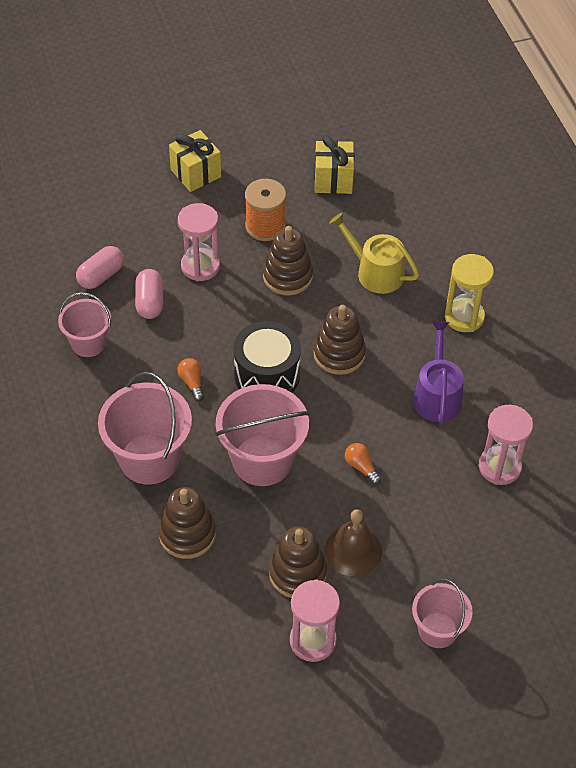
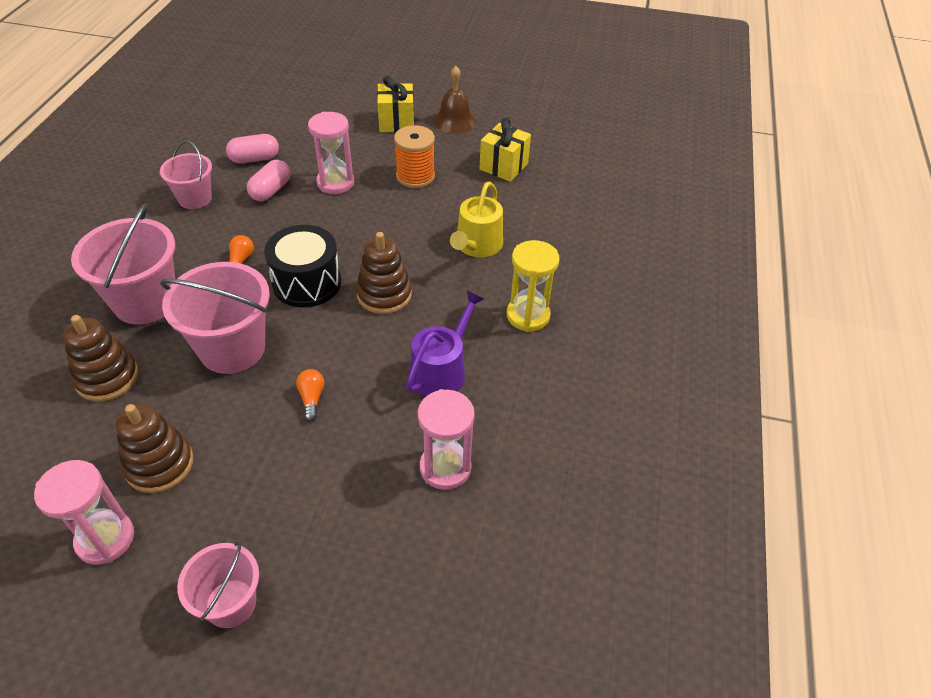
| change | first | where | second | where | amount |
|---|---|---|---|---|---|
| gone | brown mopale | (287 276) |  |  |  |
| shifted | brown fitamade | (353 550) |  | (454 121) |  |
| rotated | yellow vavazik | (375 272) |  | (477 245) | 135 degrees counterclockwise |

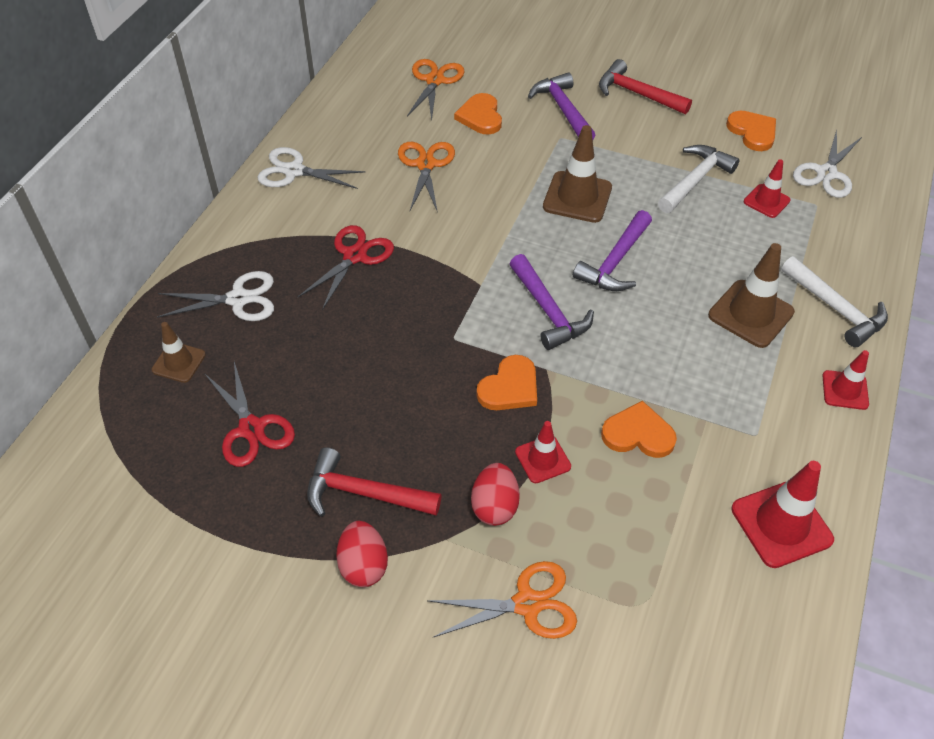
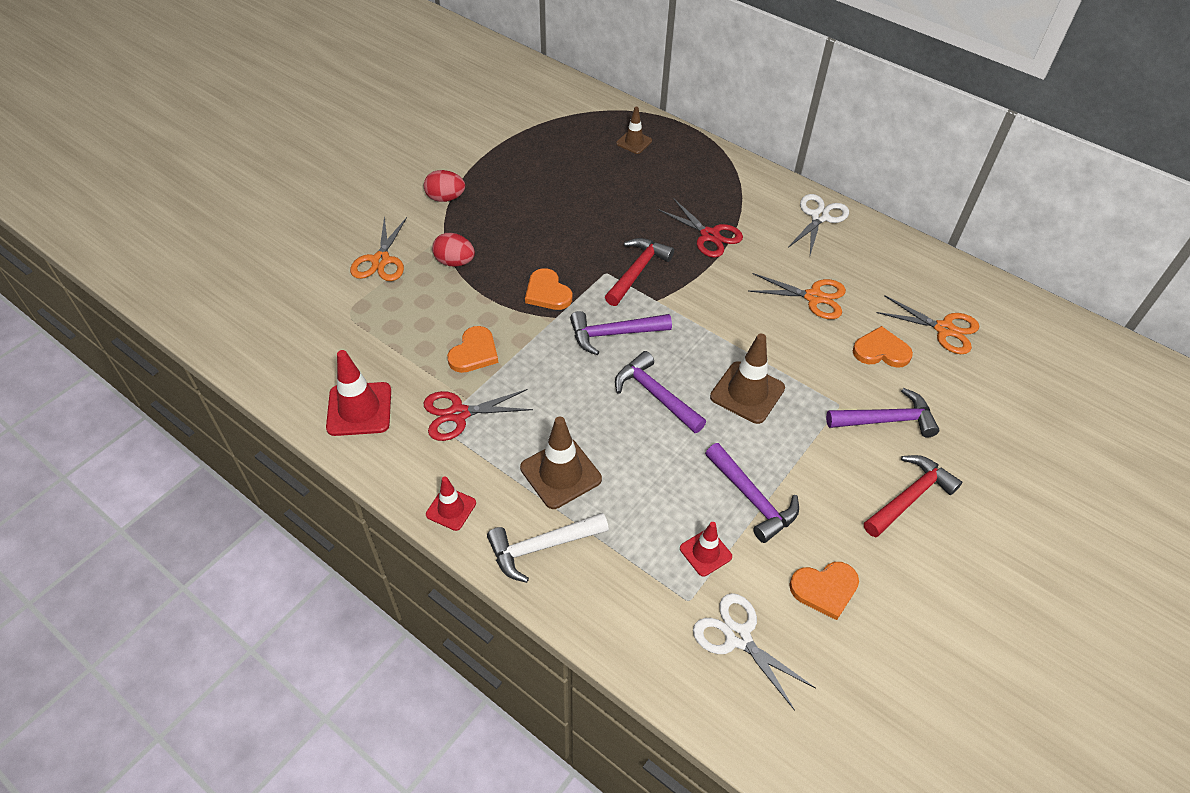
| change | first | where | second | where | amount |
|---|---|---|---|---|---|
| gone | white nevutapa | (238 299) |  |  |  |
| gone | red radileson | (543 459) |  |  |  |
| shifted | red nevutapa | (251 428) |  | (459 414) |  |
| shifted | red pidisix | (364 493) |  | (637 271) |  |
| repainted | white pidisix | (695 180) | purple pidisix | (752 499) |  |

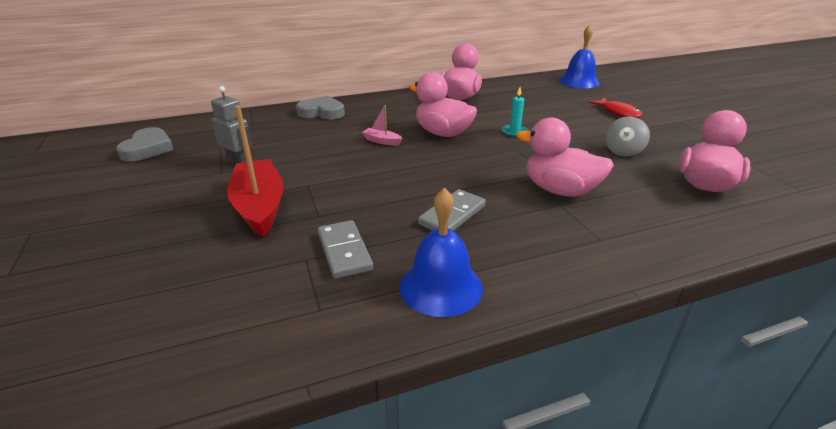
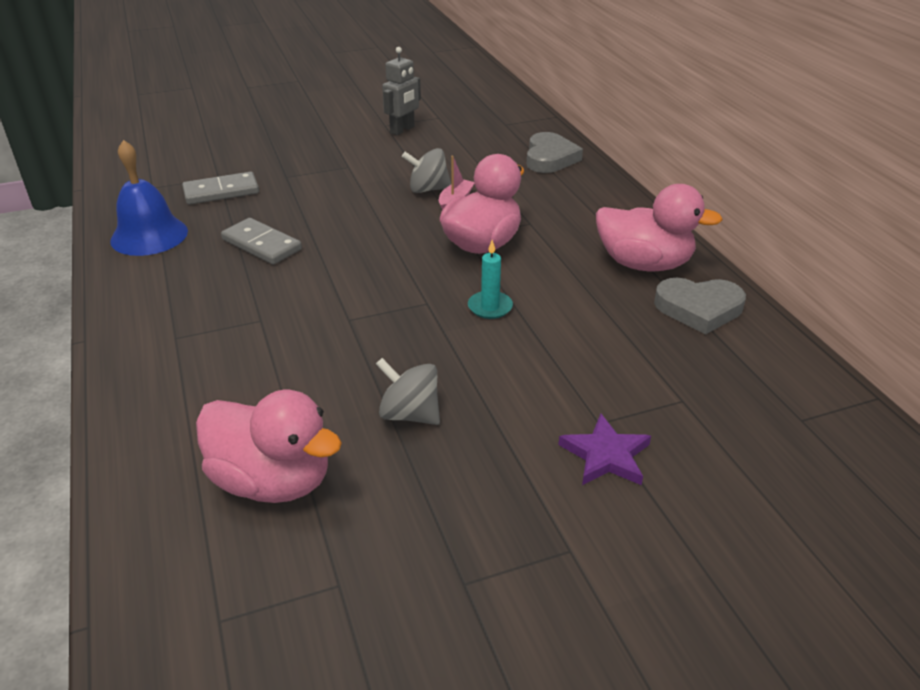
| change | first | where | second | where | amount |
|---|---|---|---|---|---|
| gone | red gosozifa | (259 206) |  |  |  |
| gone | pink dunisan | (560 190) |  |  |  |
| gone | blue fitamade | (579 81) |  |  |  |
| new |  |  | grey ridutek | (428 189) |  |
| shifted | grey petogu | (148 149) |  | (699 309) |  |
| swapped | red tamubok | (618 112) | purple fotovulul | (606 455) |  |

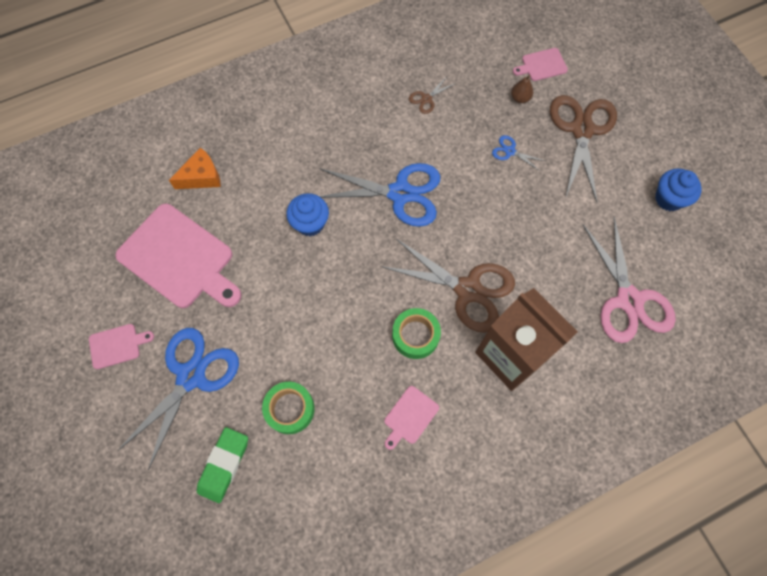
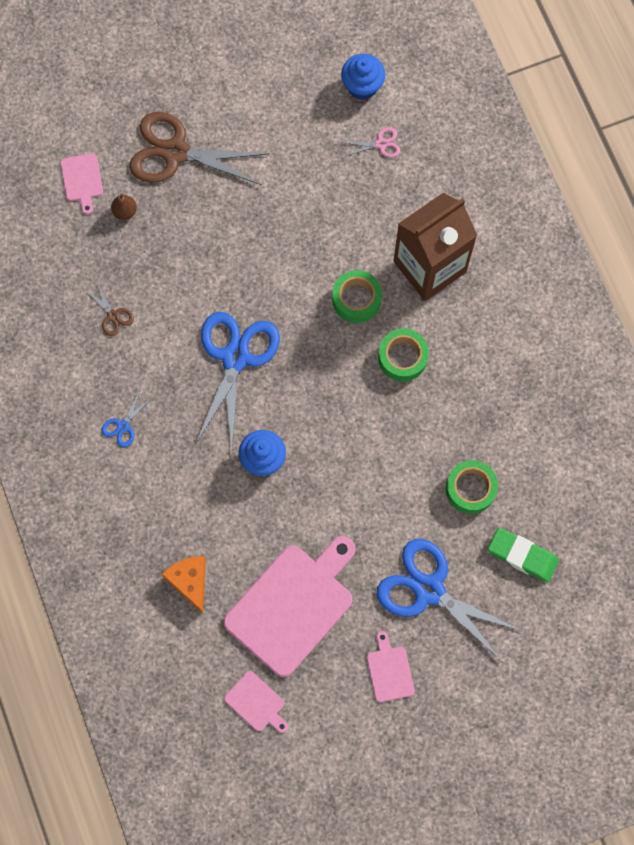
| change | first | where | second | where | amount |
|---|---|---|---|---|---|
| shifted | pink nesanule | (409 416) |  | (256 703) |  |
| shifted | blue nevutapa | (510 151) |  | (123 426) |  |
| shifted | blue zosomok | (669 199) |  | (362 86) |  |
| swapped | brown nevutapa | (468 290) | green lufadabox | (356 299) |  |
| scaled | pink nevutapa | (629 300) |  | (381 144) | x0.43 |

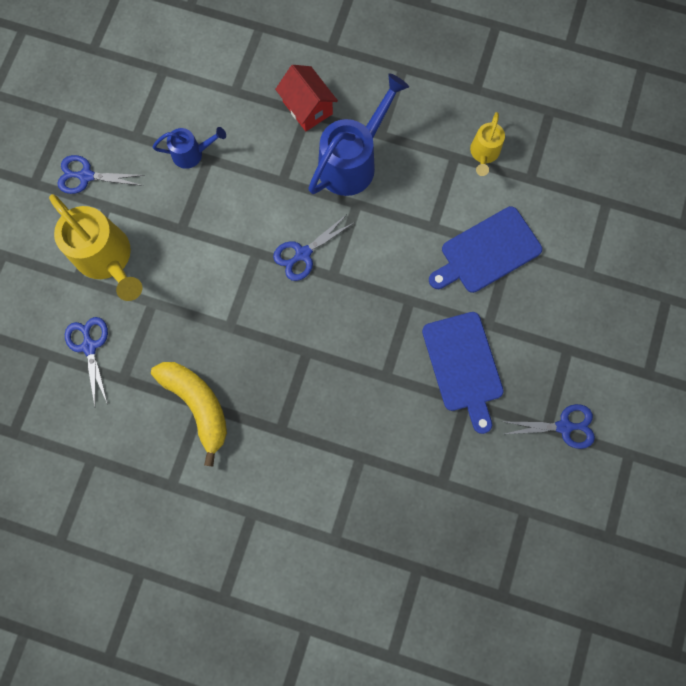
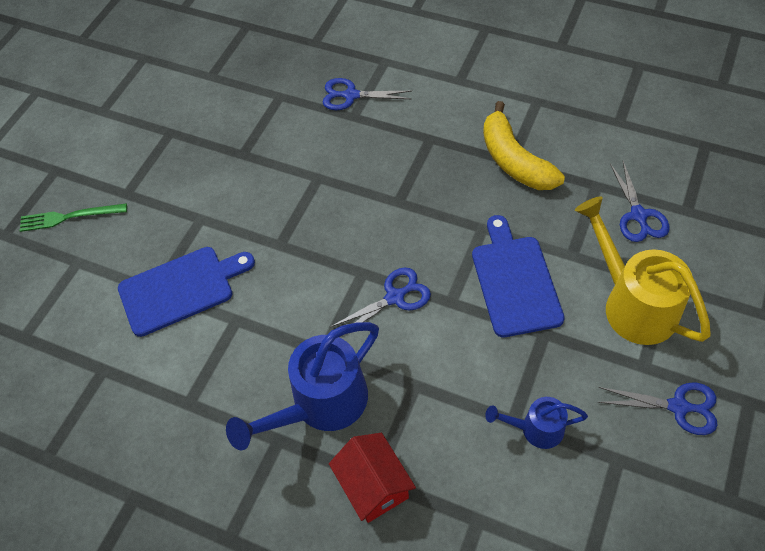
| change | first | where | second | where | amount |
|---|---|---|---|---|---|
| gone | yellow vavazik | (484 154) |  |  |  |
| new |  |  | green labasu | (69 217) |  |
| shifted | blue nesanule | (463 366) |  | (514 281) |  |
| shifted | blue nevutapa | (564 426) |  | (351 95) |  |

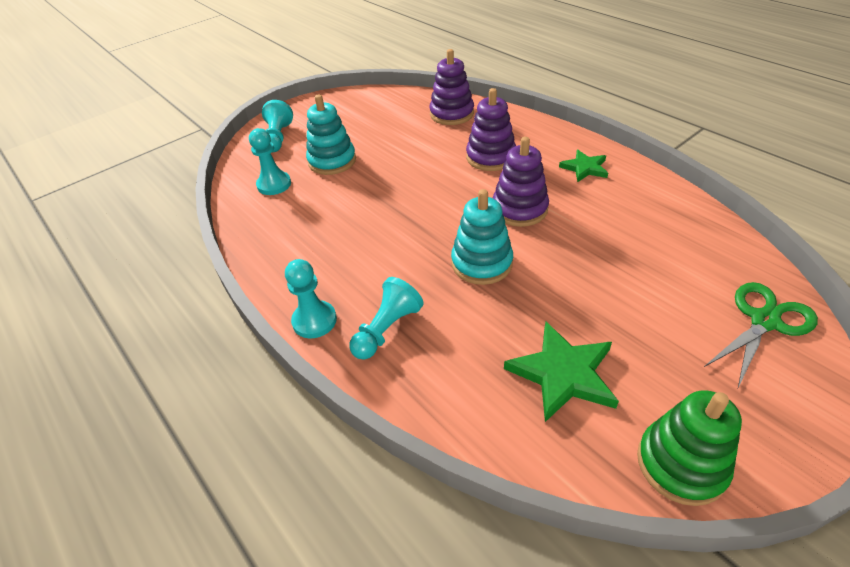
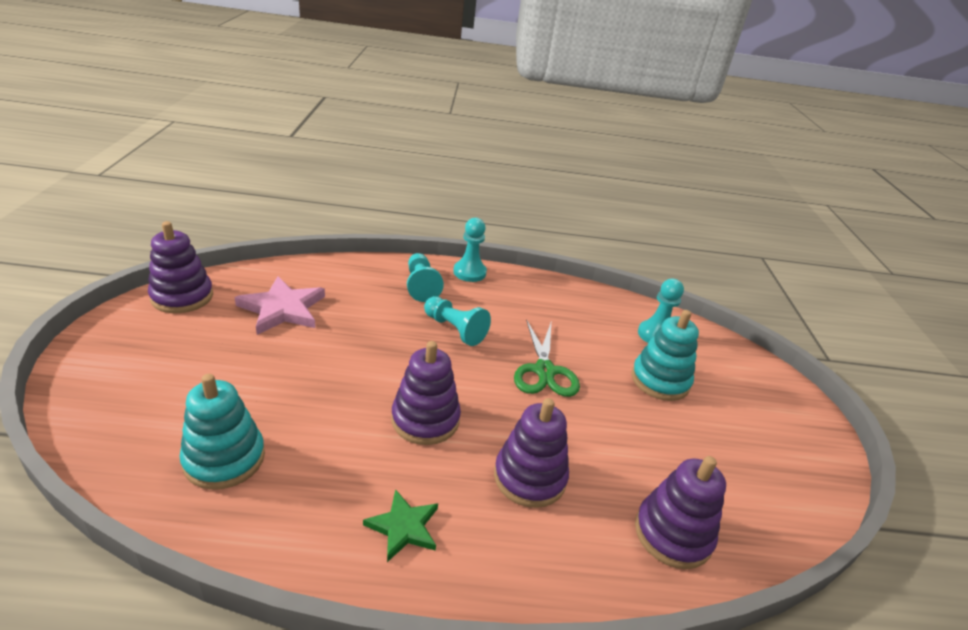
| change | first | where | second | where | amount |
|---|---|---|---|---|---|
| shifted | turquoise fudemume | (278 138) |  | (454 329) |  |
| shifted | turquoise mopale | (481 263) |  | (224 459) |  |
| shifted | green nevutapa | (764 321) |  | (544 371) |  |
| repainted | green fotovulul | (563 373) | pink fotovulul | (282 309) |  |
| repainted | green mopale | (681 464) | purple mopale | (182 297) |  |

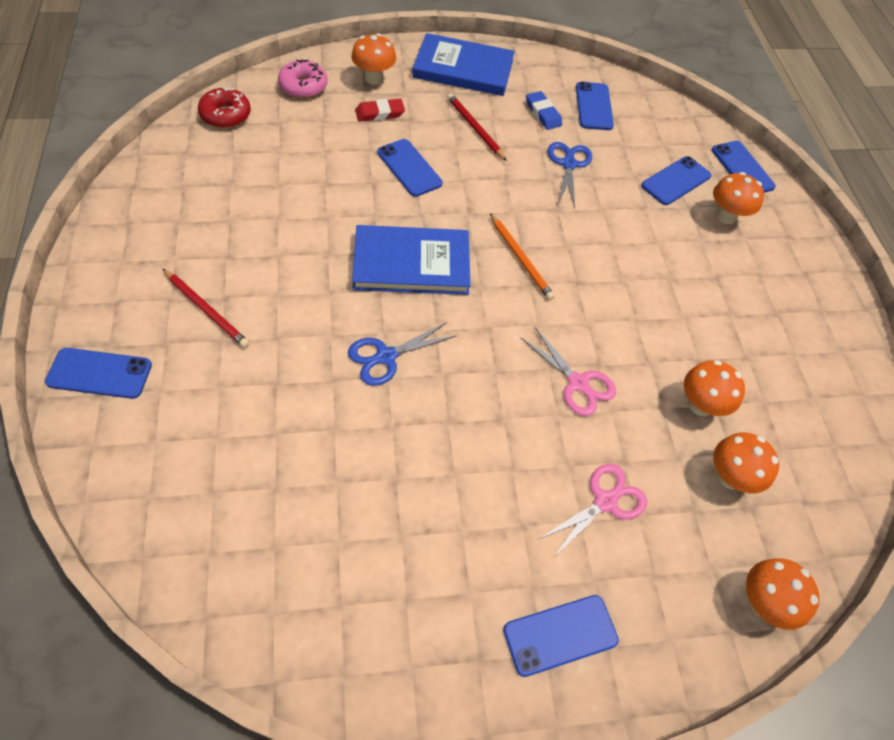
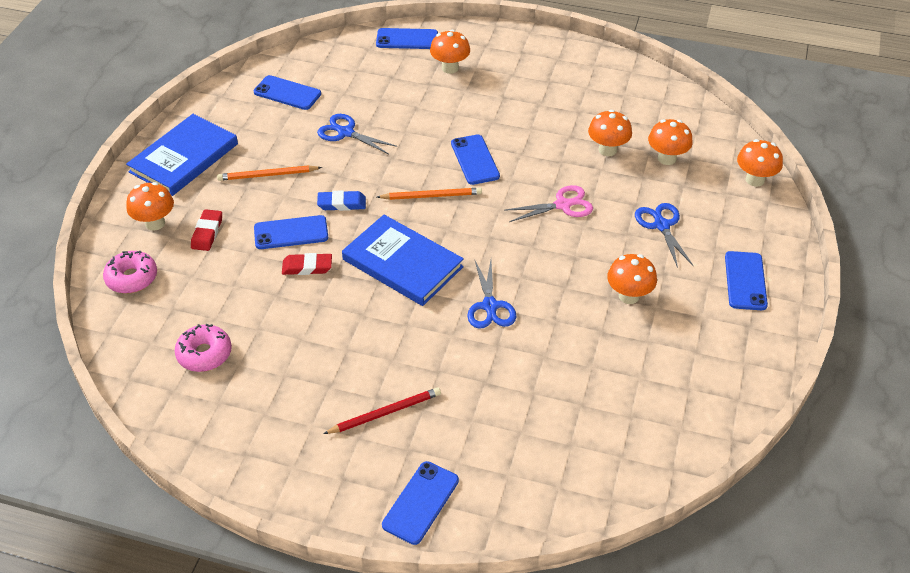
| change | first | where | second | where | amount |
|---|---|---|---|---|---|
| gone | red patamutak | (225 115) |  |  |  |
| new |  |  | pink patamutak | (204 354) |  |
| new |  |  | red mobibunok | (307 267) |  |
| new |  |  | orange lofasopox | (629 296) |  |
| shifted | blue mobibunok | (543 113) |  | (341 203) |  |
| shifted | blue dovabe | (676 181) |  | (475 160) |  |
| repainted | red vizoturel | (475 128) | orange vizoturel | (267 175) |  |
| repainted | pink nevutapa | (605 501) | blue nevutapa | (661 225) |  |
| rotated | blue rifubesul | (411 263) |  | (402 263) | 75 degrees counterclockwise |

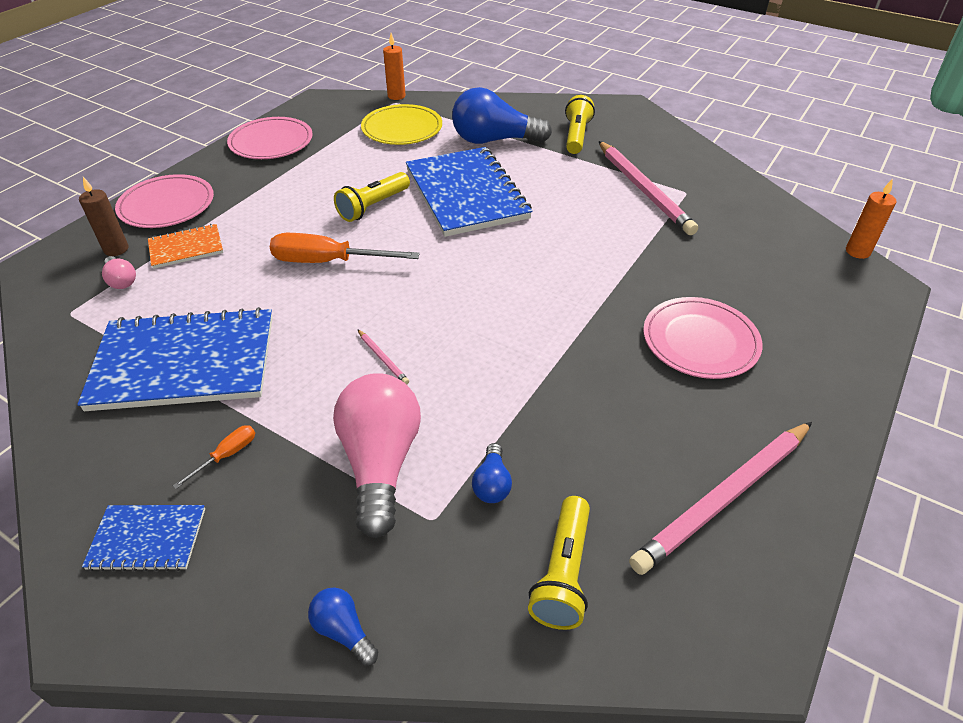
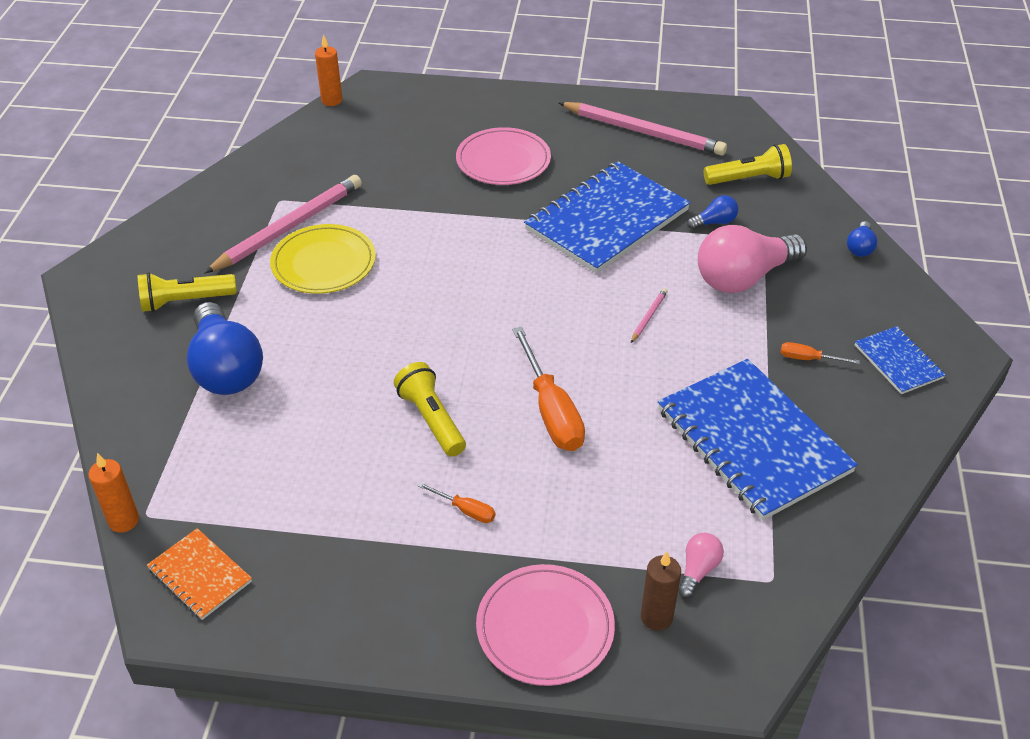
| change | first | where | second | where | amount |
|---|---|---|---|---|---|
| gone | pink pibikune | (271 142) |  |  |  |
| new |  |  | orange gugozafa | (465 510) |  |
| shifted | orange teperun | (186 248) |  | (200 575) |  |
| shifted | yellow pibikune | (402 129) |  | (323 263) |  |
| shifted | blue teperun | (466 194) |  | (606 220) |  |
| rotated | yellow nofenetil | (373 206) |  | (432 419) | 135 degrees counterclockwise |

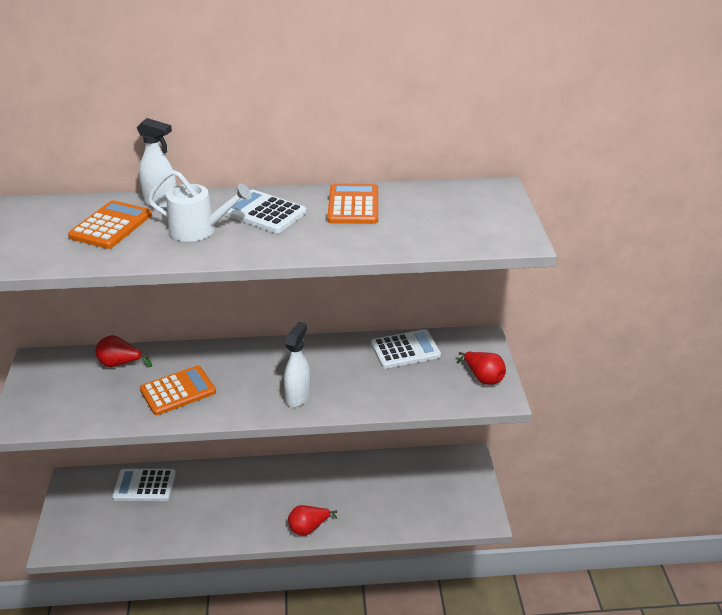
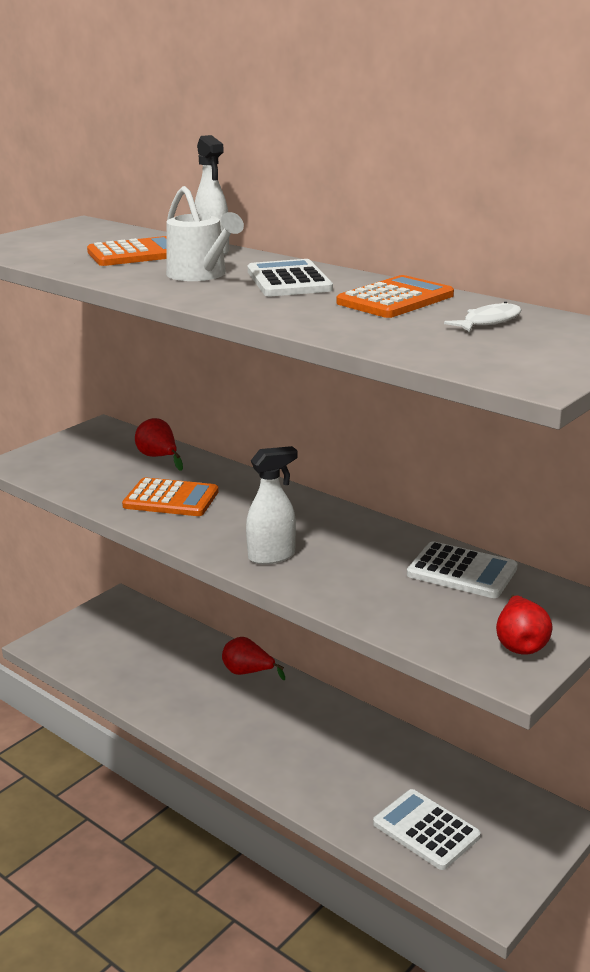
| change | first | where | second | where | amount |
|---|---|---|---|---|---|
| new |  |  | white tamubok | (488 322) |  |
| shifted | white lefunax | (144 485) |  | (426 830) |  |
| shifted | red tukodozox | (308 528) |  | (248 672) |  |

